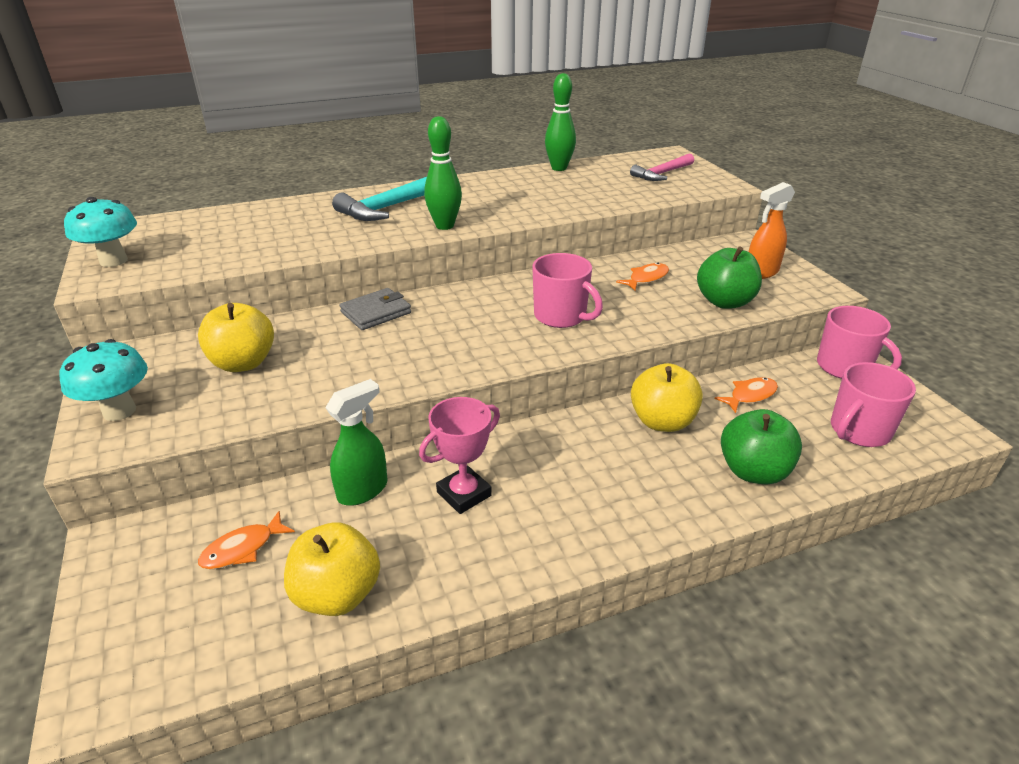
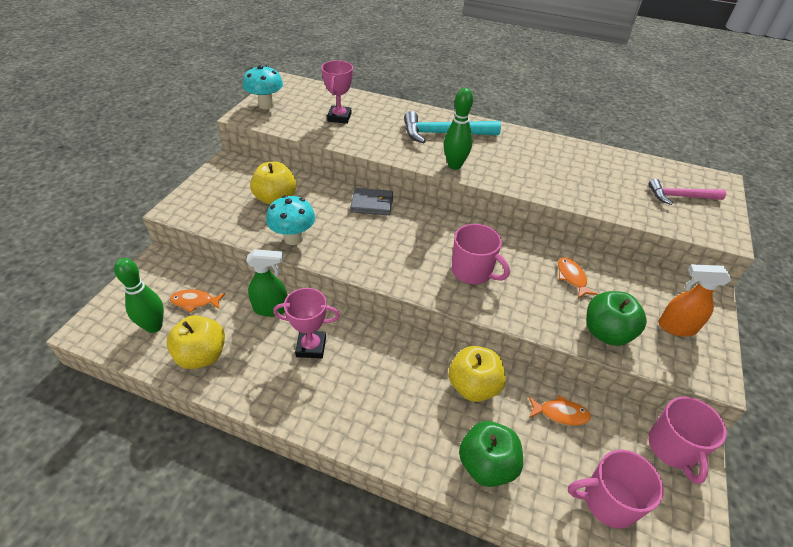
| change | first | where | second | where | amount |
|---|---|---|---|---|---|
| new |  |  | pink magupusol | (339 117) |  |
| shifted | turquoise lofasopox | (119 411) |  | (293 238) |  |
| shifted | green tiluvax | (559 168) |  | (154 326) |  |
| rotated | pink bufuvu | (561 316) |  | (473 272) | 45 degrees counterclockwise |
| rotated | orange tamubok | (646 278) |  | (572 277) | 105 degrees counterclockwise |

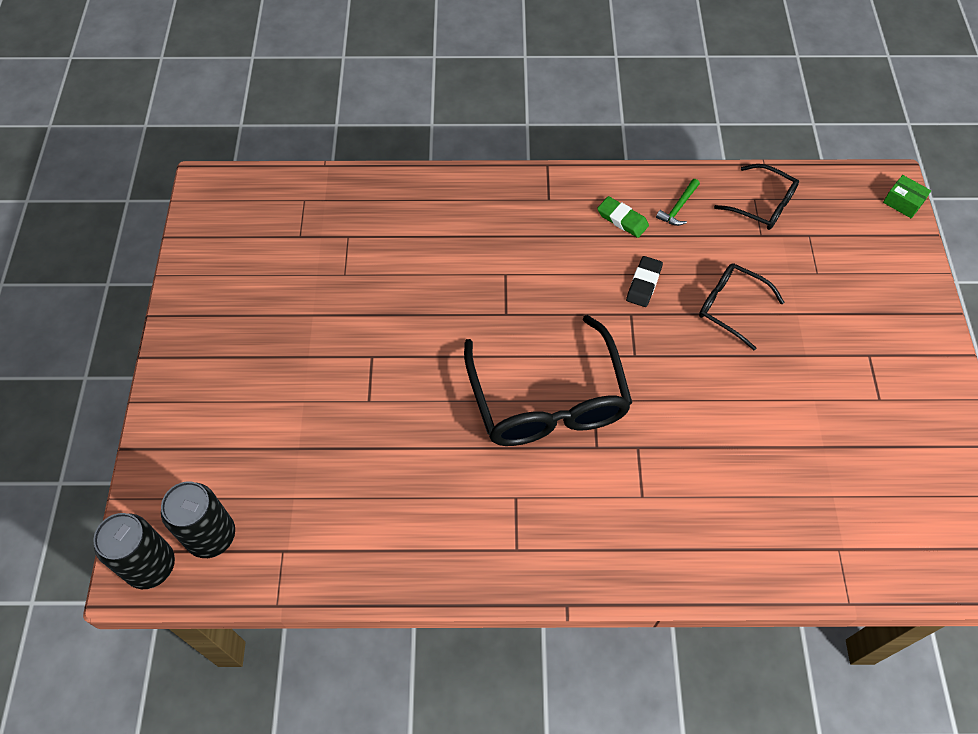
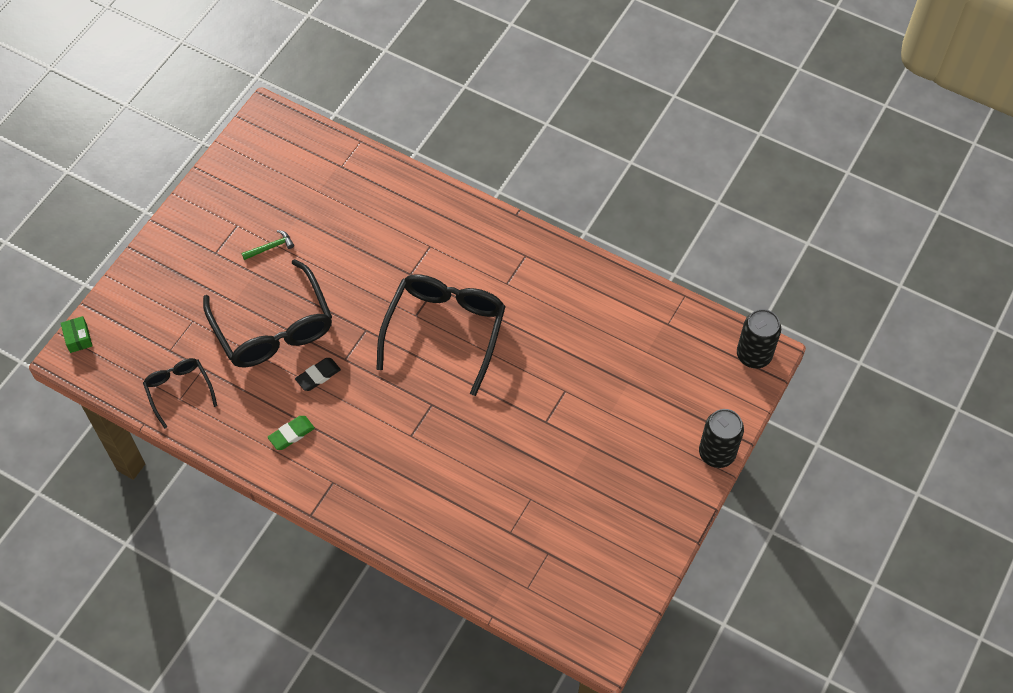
| change | first | where | second | where | amount |
|---|---|---|---|---|---|
| shifted | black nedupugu | (211 536) |  | (717 453) |  |
| shifted | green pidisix | (678 207) |  | (270 247) |  |
| rotated | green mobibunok | (622 219) |  | (291 434) | 75 degrees clockwise |
| scaled | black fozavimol | (731 307) |  | (273 328) | x1.88 |

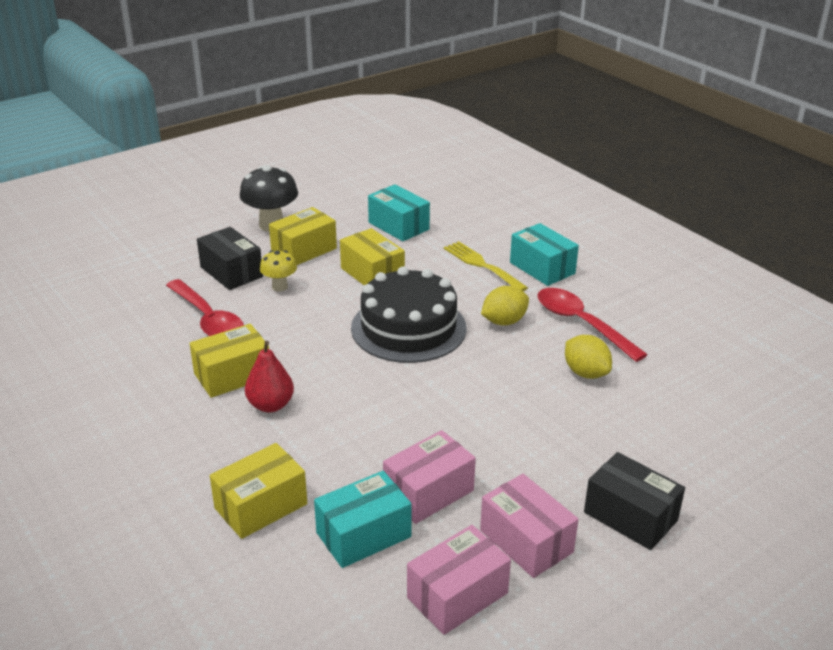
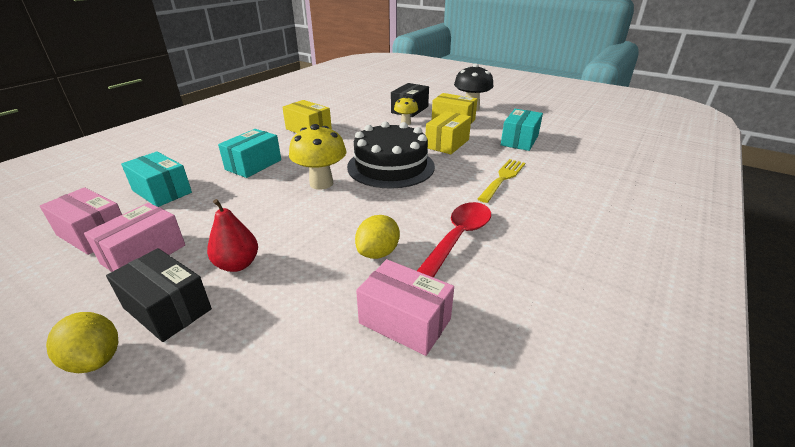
| change | first | where | second | where | amount |
|---|---|---|---|---|---|
| gone | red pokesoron | (208 319) |  |  |  |
| gone | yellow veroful | (261 506) |  |  |  |
| new |  |  | yellow lofasopox | (321 183) |  |
| shifted | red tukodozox | (270 405) |  | (237 264) |  |
| shifted | pink veroful | (428 492) |  | (405 321) |  |
| shifted | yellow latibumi | (504 321) |  | (95 359) |  |
| shifted | turquoise veroful | (542 268) |  | (253 165) |  |
| rotated | black veroful | (630 516) |  | (167 308) | 75 degrees counterclockwise |

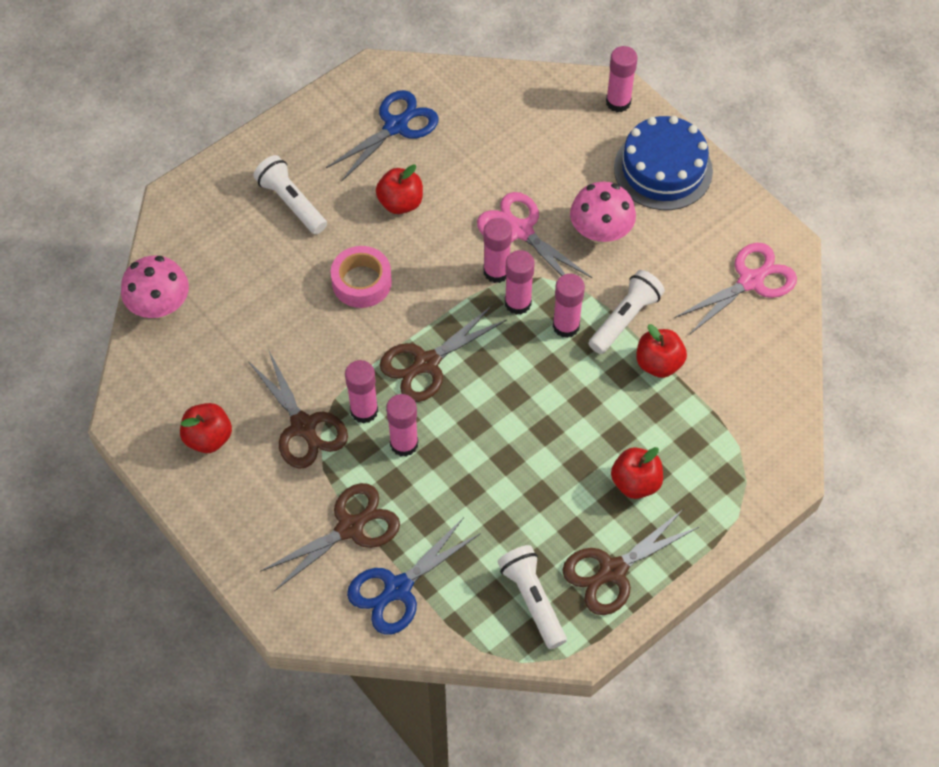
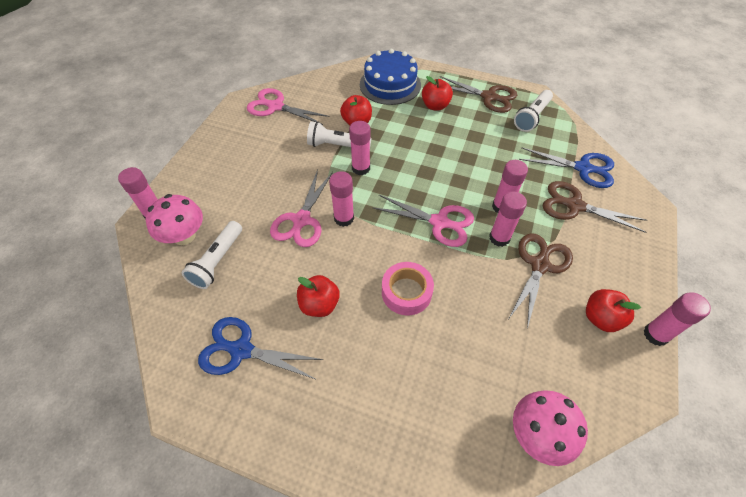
| change | first | where | second | where | amount |
|---|---|---|---|---|---|
| shifted | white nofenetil | (291 203) |  | (217 261) |  |
| shifted | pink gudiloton | (518 303) |  | (655 334) |  |
| shifted | pink lofasopox | (600 232) |  | (184 236) |  |
| shifted | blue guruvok | (663 169) |  | (390 84) |  |
| repainted | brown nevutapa | (426 363) | pink nevutapa | (439 222) |  |

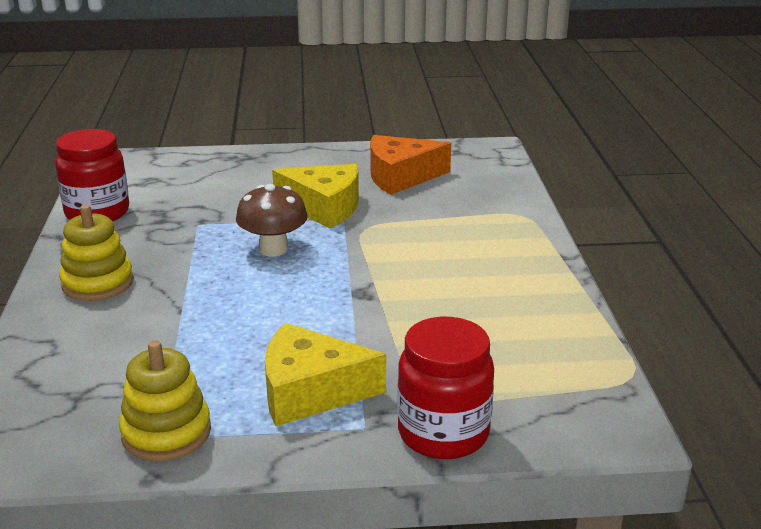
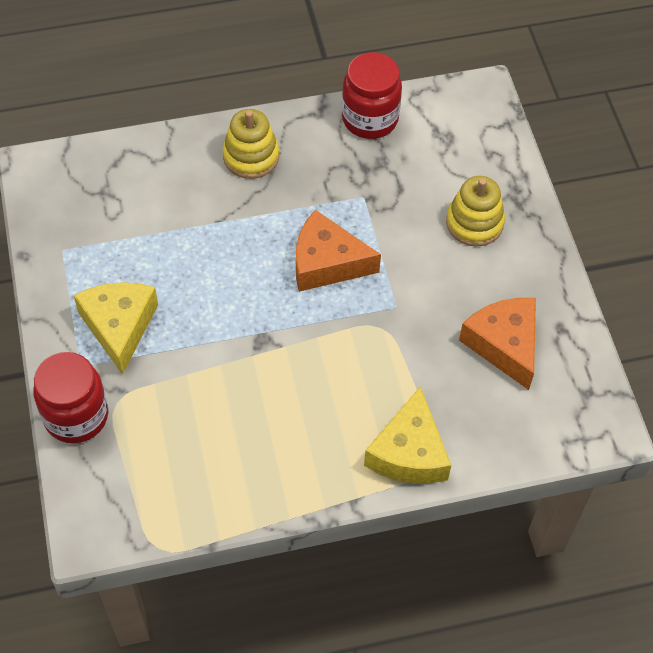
| change | first | where | second | where | amount |
|---|---|---|---|---|---|
| shifted | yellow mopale | (166 433) |  | (474 223) |  |
| shifted | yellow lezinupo | (324 208) |  | (409 452) |  |
| swapped | brown lofasopox | (273 249) | orange lezinupo | (327 263) |  |

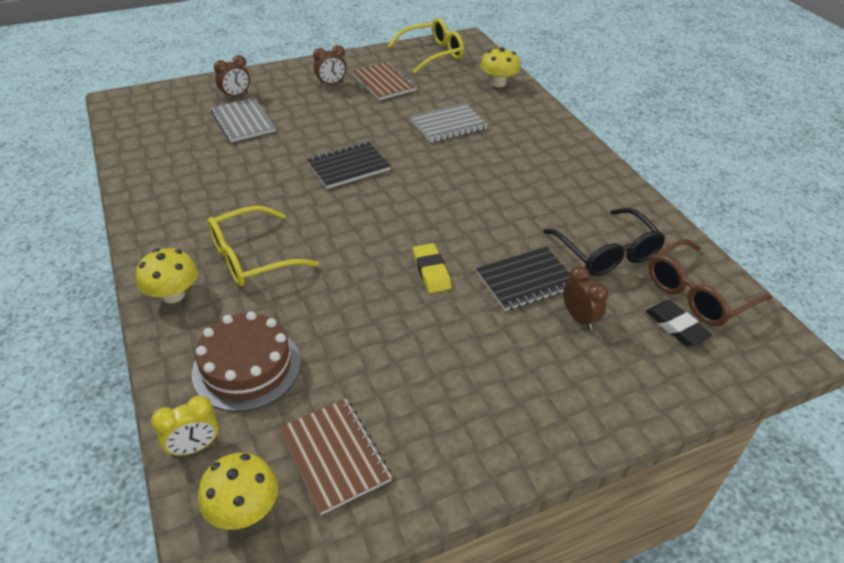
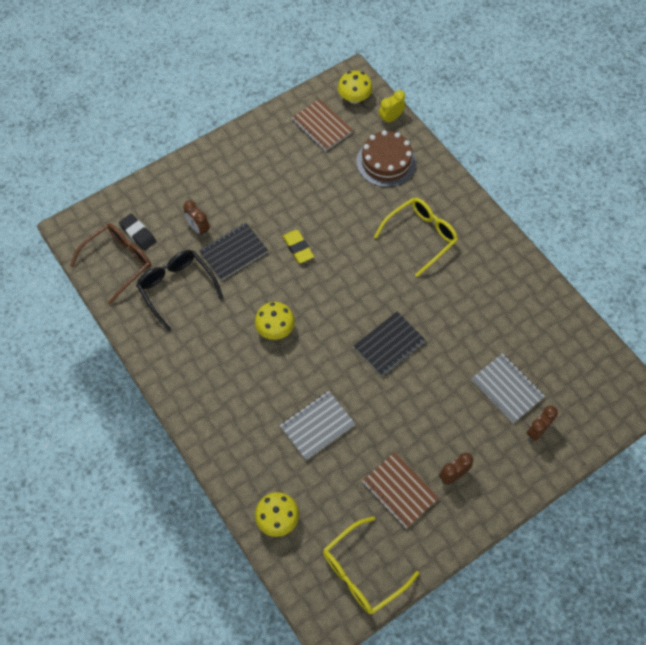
| change | first | where | second | where | amount |
|---|---|---|---|---|---|
| shifted | yellow lofasopox | (173 295) |  | (275 329) |  |

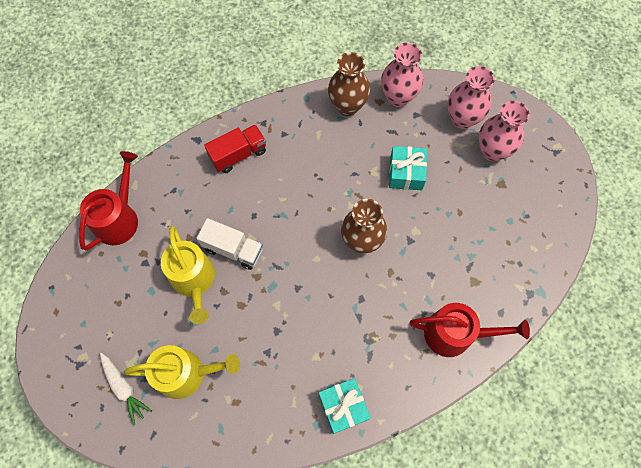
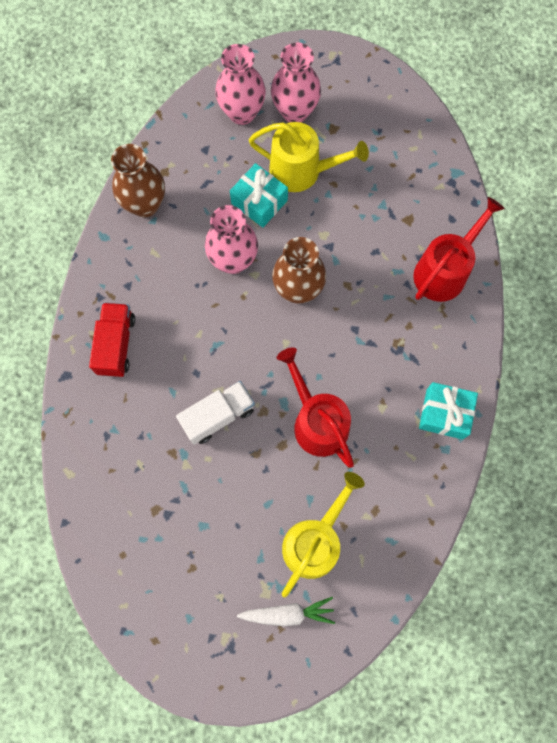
| change | first | where | second | where | amount |
|---|---|---|---|---|---|
| shifted | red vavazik | (119 218) |  | (317 422) |  |
| shifted | yellow vavazik | (194 280) |  | (301 171) |  |
| shifted | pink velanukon | (398 97) |  | (233 260) |  |

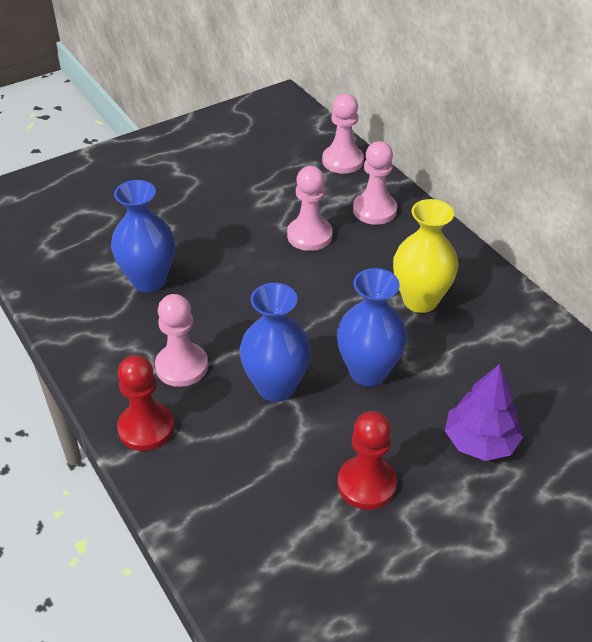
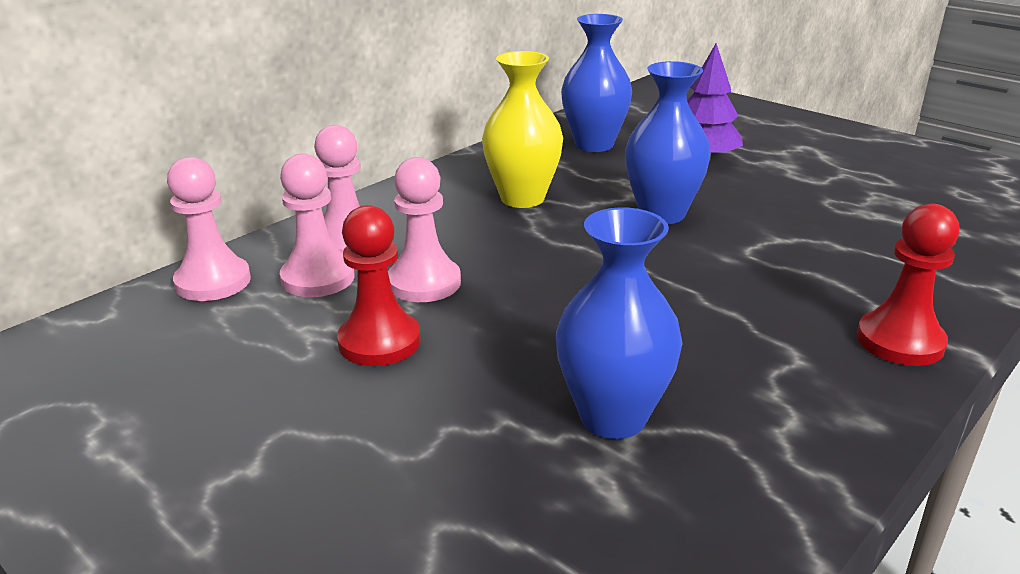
| change | first | where | second | where | amount |
|---|---|---|---|---|---|
| shifted | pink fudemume | (182 366) |  | (318 278) |  |
| shifted | blue velanukon | (276 387) |  | (594 144) |  |
| shifted | red fudemume | (366 484) |  | (379 342) |  |

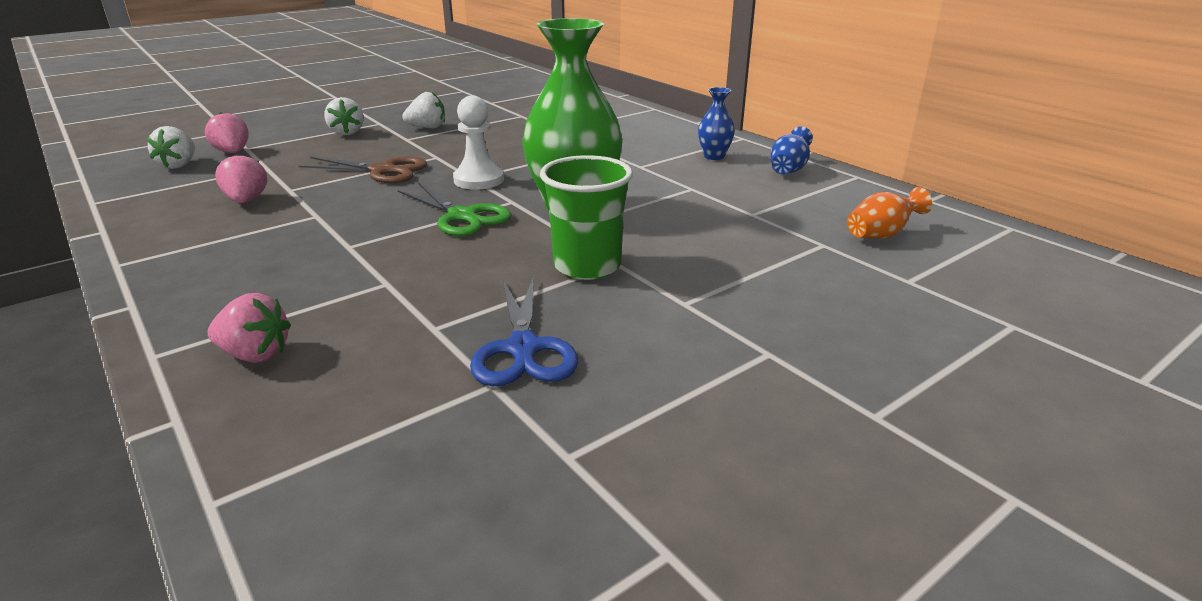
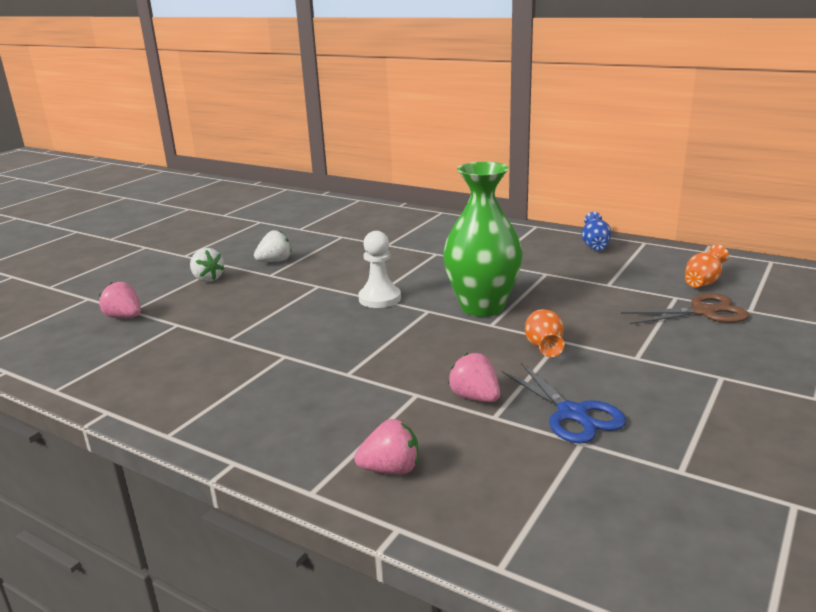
| change | first | where | second | where | amount |
|---|---|---|---|---|---|
| gone | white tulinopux | (179 165) |  |  |  |
| gone | green nevutapa | (462 216) |  |  |  |
| gone | blue velanukon | (714 156) |  |  |  |
| shifted | pink tulinopux | (246 201) |  | (475 397) |  |
| shifted | brown nevutapa | (383 171) |  | (703 312) |  |
| swapped | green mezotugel | (587 266) | orange velanukon | (544 347) |  |

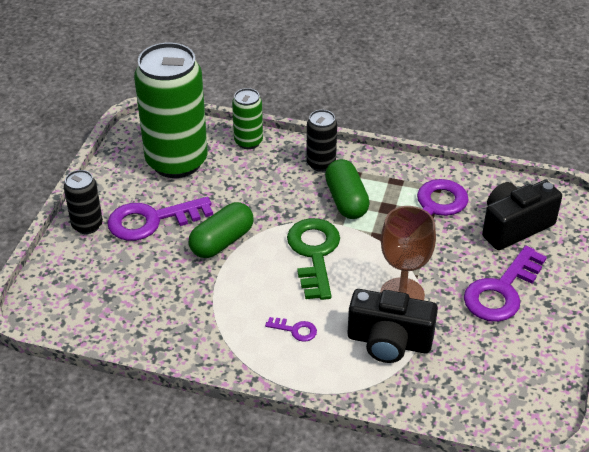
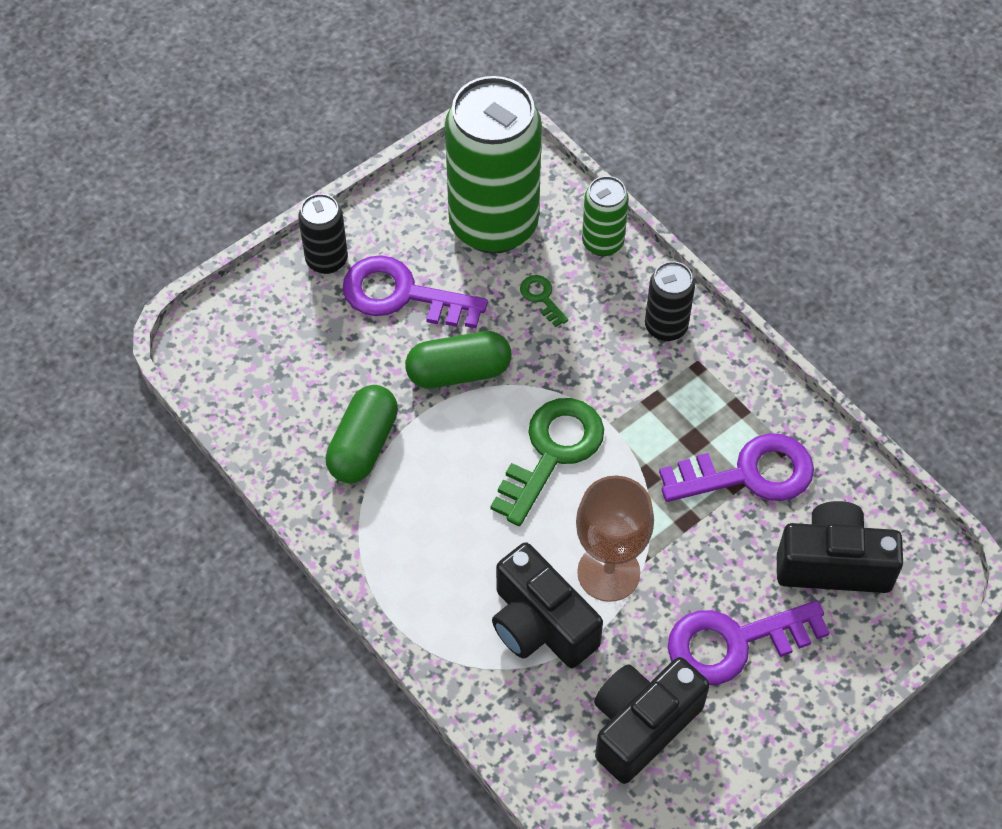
| change | first | where | second | where | amount |
|---|---|---|---|---|---|
| gone | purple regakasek | (295 330) |  |  |  |
| new |  |  | green regakasek | (541 297) |  |
| new |  |  | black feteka | (642 726) |  |
| shifted | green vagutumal | (346 200) |  | (363 445) |  |

